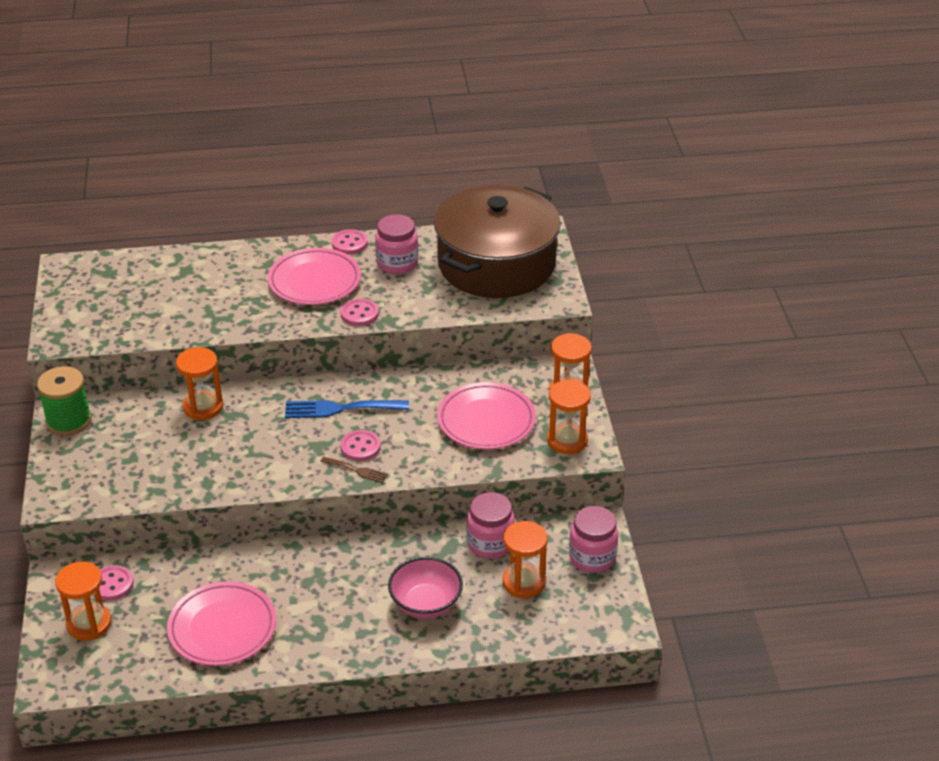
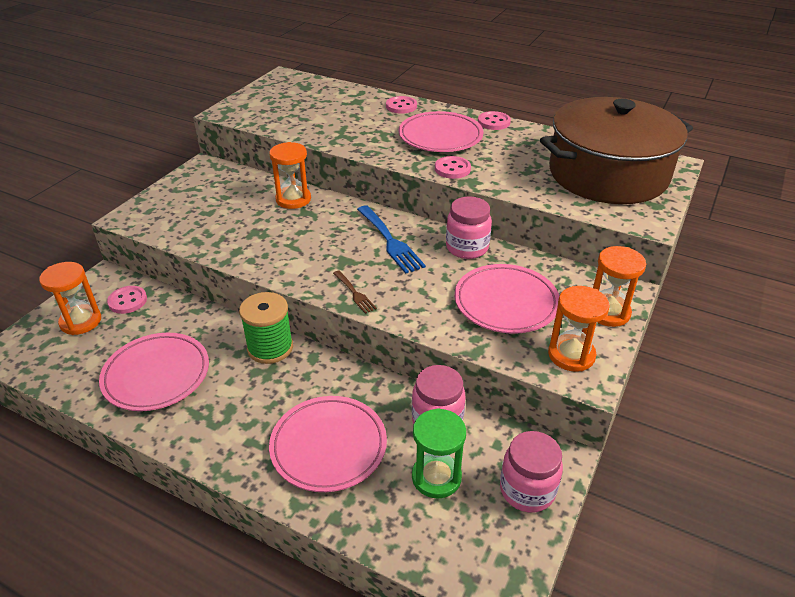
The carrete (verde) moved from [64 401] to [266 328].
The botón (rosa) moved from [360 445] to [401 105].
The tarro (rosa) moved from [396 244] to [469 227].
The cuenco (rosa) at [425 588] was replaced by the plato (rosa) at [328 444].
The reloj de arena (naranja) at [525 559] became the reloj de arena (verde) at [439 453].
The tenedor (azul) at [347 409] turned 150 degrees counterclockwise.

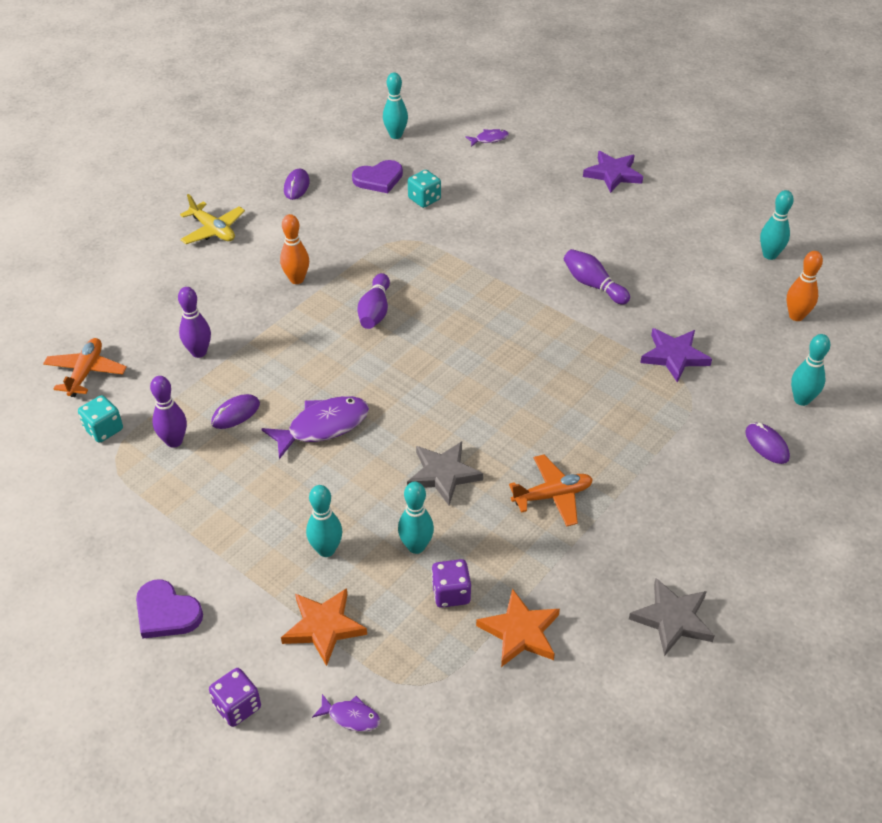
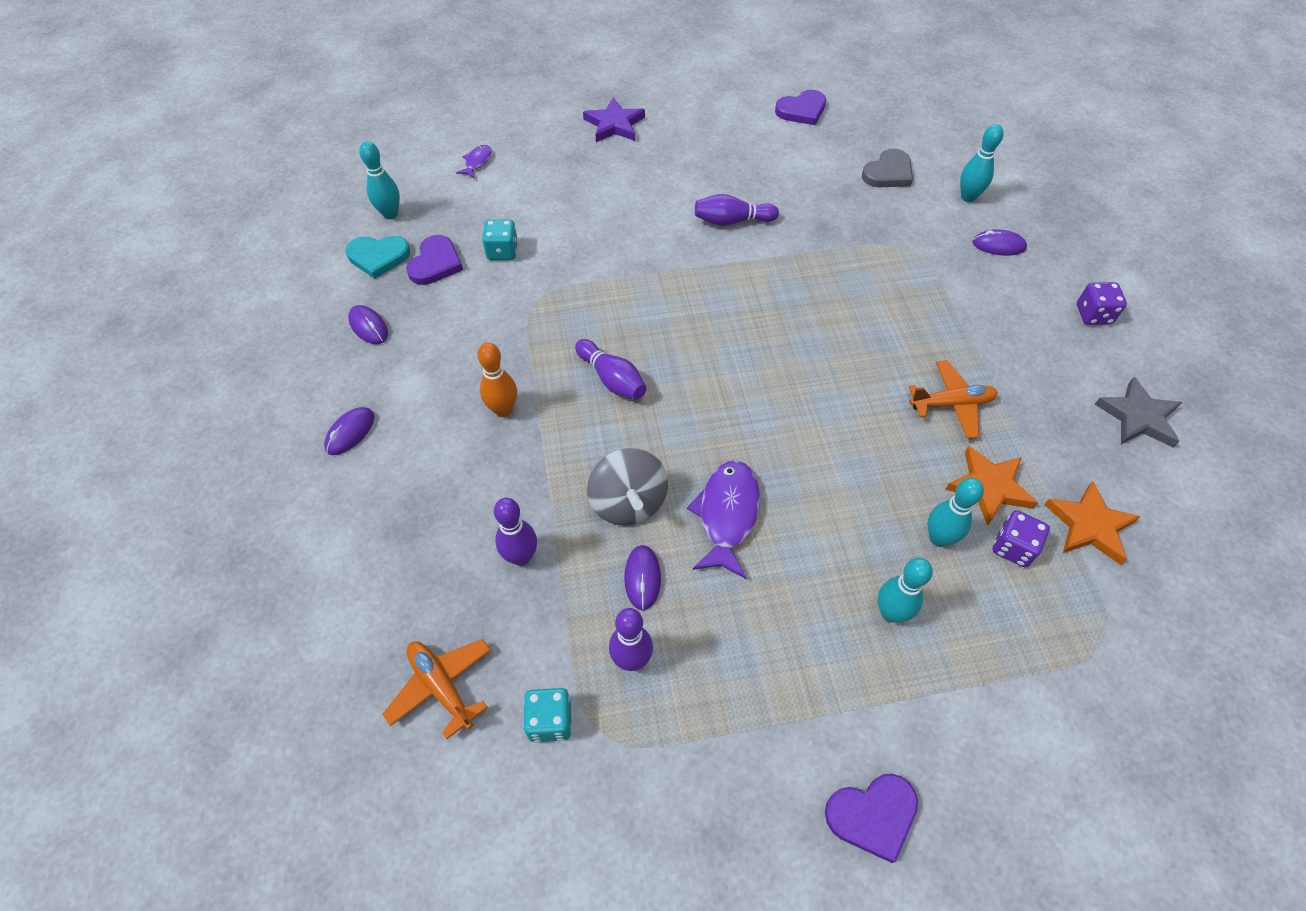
The pez (morado) at [346 713] disappeared.
The estrella (gris) at [445 473] disappeared.
The estrella (morado) at [676 355] disappeared.
The bolo (naranja) at [805 286] disappeared.
The corazón (turquesa) at [378 257] appeared.
The peonza (gris) at [627 486] appeared.
The corazón (gris) at [887 168] appeared.
The dado (morado) moved from [235 697] to [1102 303].
The estrella (naranja) moved from [324 627] to [991 486].
The avión (amarillo) at [212 219] was replaced by the ratón (morado) at [349 431].
The bolo (turquesa) at [777 225] was replaced by the corazón (morado) at [800 107].
The avión (naranja) at [551 491] turned 60 degrees clockwise.

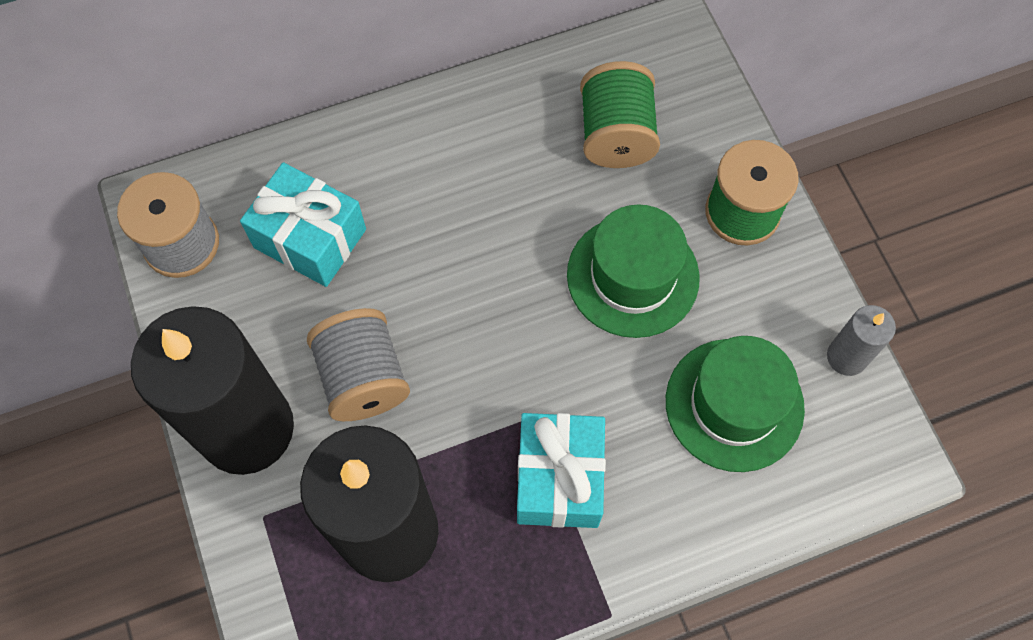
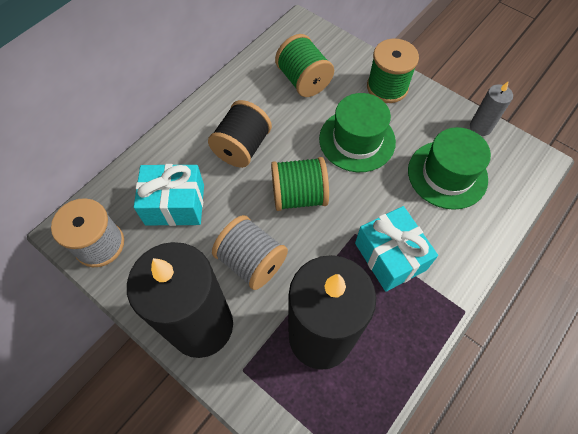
The carrete (negro) at [240 134] appeared.
The carrete (verde) at [300 184] appeared.

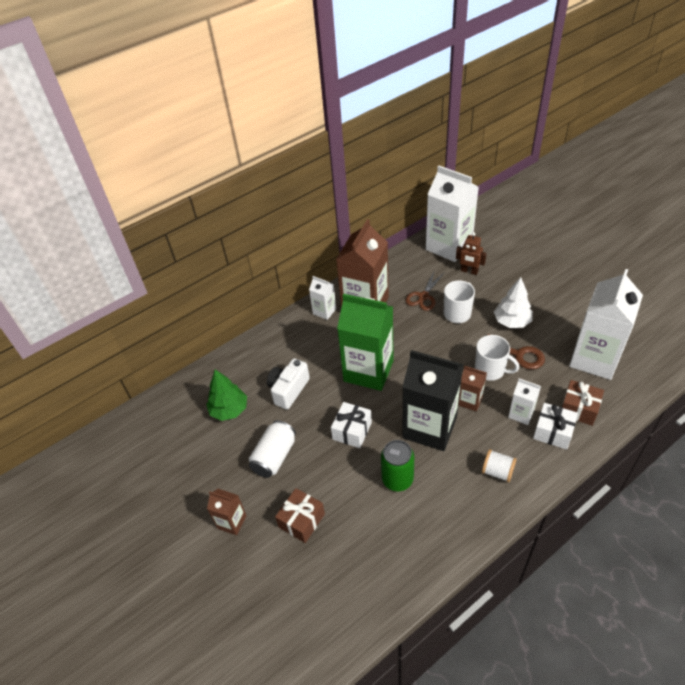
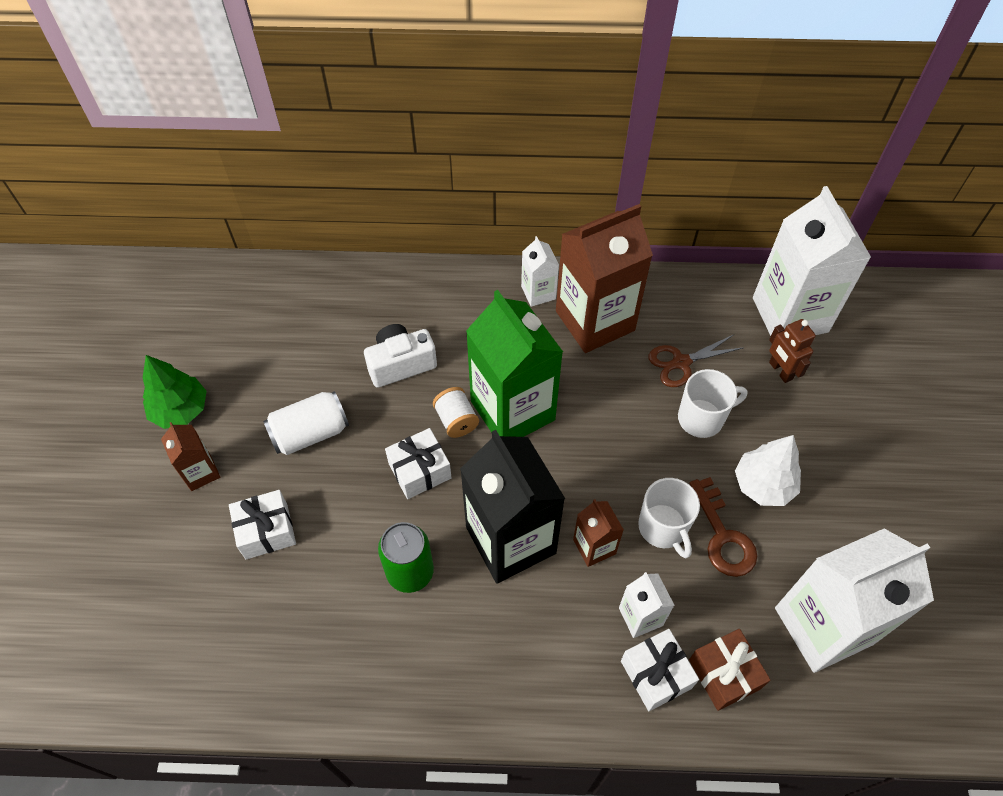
The árbol (verde) moved from [226 395] to [175 392].
The carrete (blanco) moved from [499 465] to [456 412].
The regalo (marrón) at [300 515] became the regalo (blanco) at [262 524].

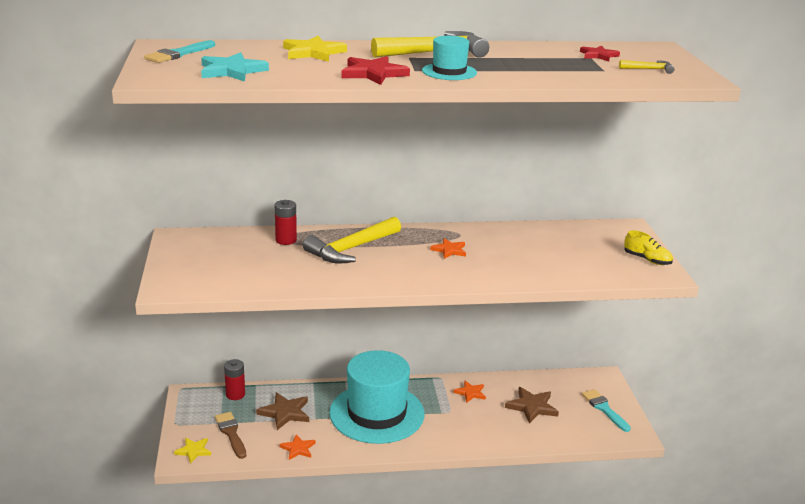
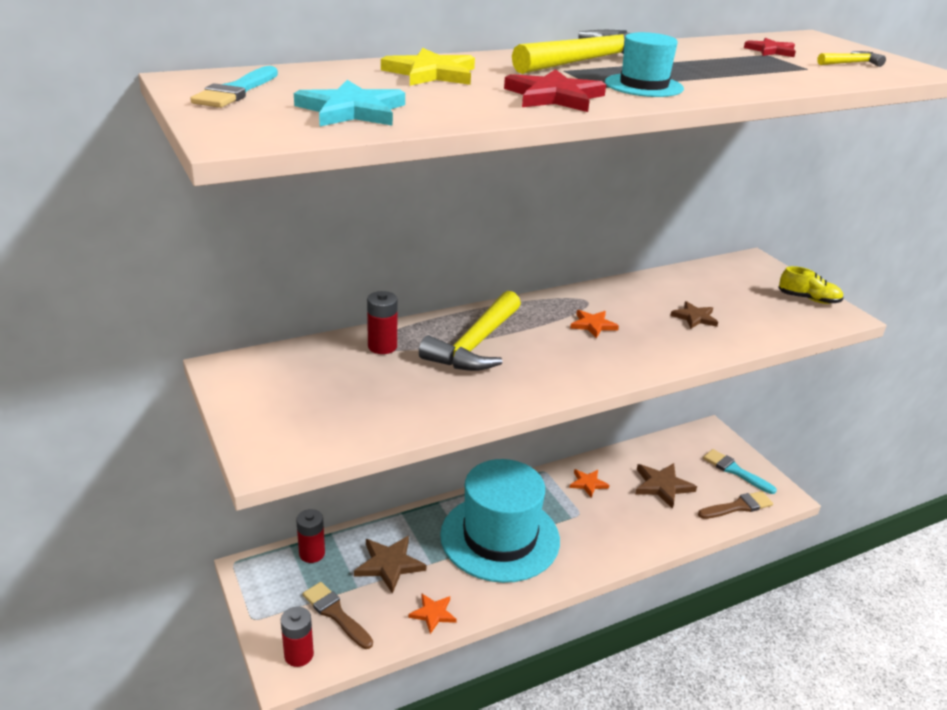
The estrella (marrón) at [694 315] appeared.
The pincel (marrón) at [735 505] appeared.
The estrella (amarillo) at [192 451] was replaced by the pila (rojo) at [297 636].

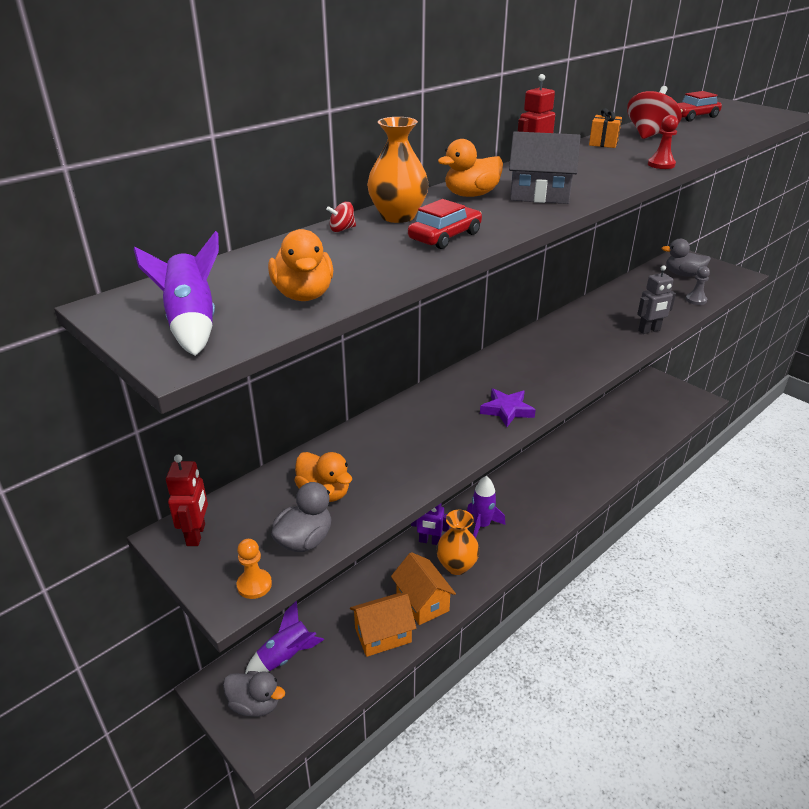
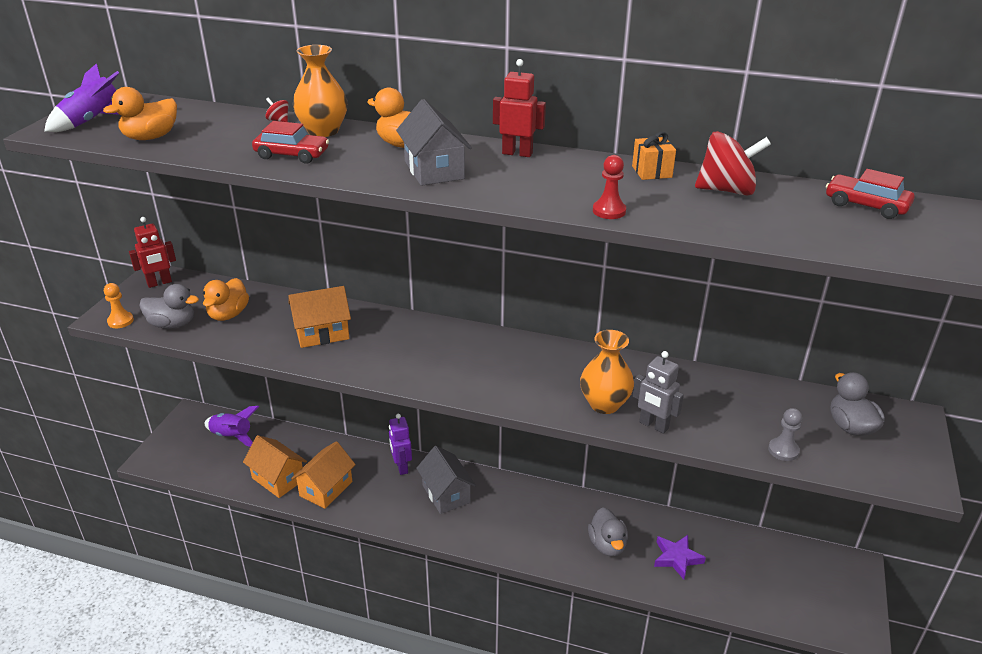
The casa (naranja) at [319 317] appeared.
The pato (gris) moved from [254 694] to [608 531].
The florero (naranja) moved from [458 542] to [607 372].
The estrella (morado) moved from [508 407] to [680 557].
The cohete (morado) at [486 507] was replaced by the casa (gris) at [446 480].

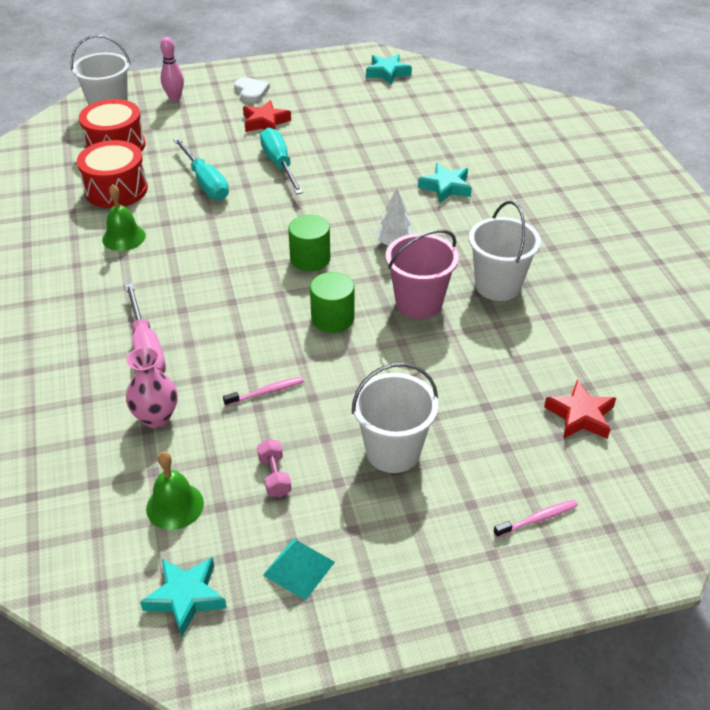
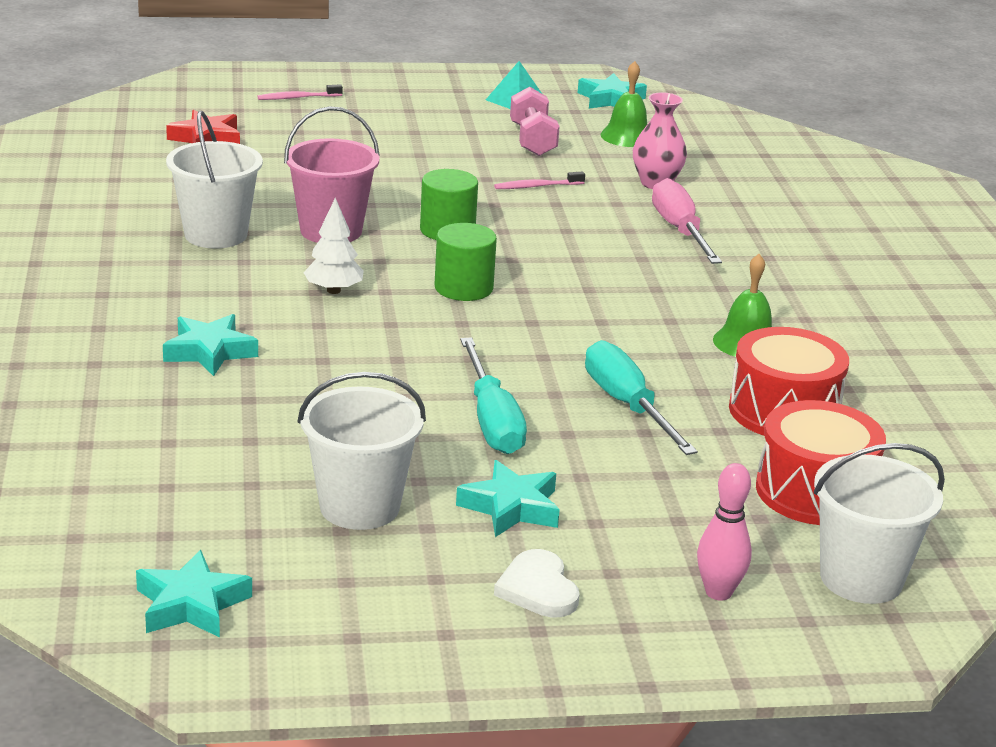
The balde (blanco) moved from [395 418] to [362 451].
The estrella (rojo) at [267 116] became the estrella (turquesa) at [508 498].
The mancuerna (rosa) at [274 468] changed to 1.57 times the size.

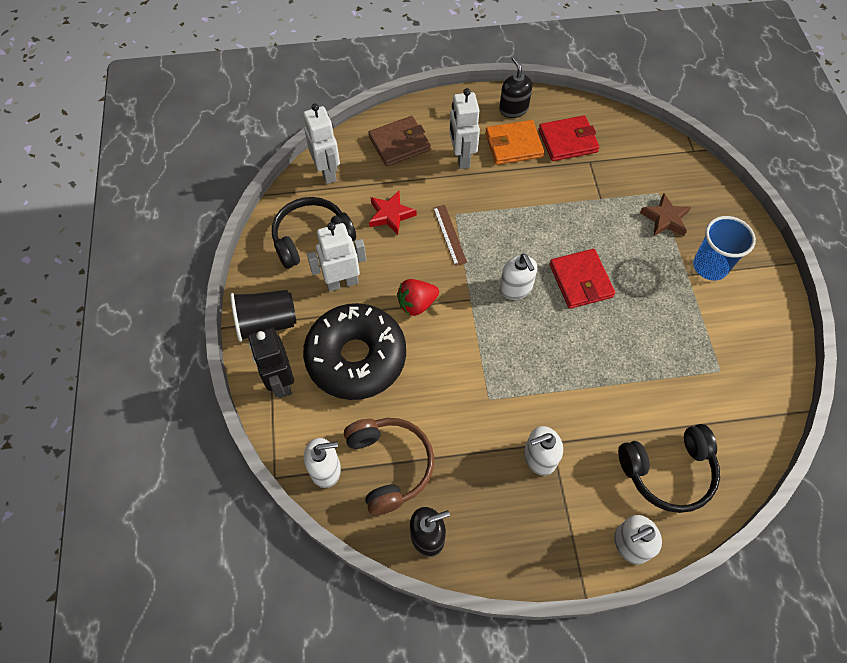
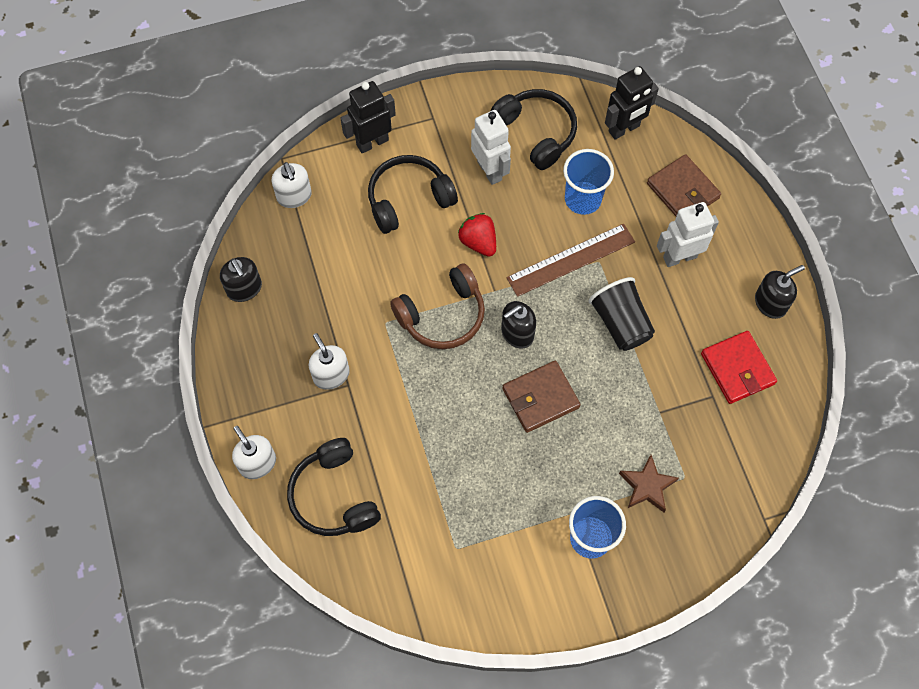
The cartera (naranja) at [514 142] disappeared.
The vaso (negro) moved from [263 316] to [622 314].
The auriculares (marrón) moved from [389 466] to [437 306].
The rosquilla (negro) at [354 351] was replaced by the auriculares (negro) at [413 194].
The estrella (rojo) at [393 213] was replaced by the vaso (azul) at [588 182].
The robot (blanco) at [321 143] became the robot (negro) at [632 103].
The dispensador de jabón (blanco) at [518 277] became the dispensador de jabón (negro) at [518 324].
The cartera (rojo) at [582 279] became the cartera (marrón) at [541 396].
The regla (marrón) at [450 235] changed to 1.68 times the size.

